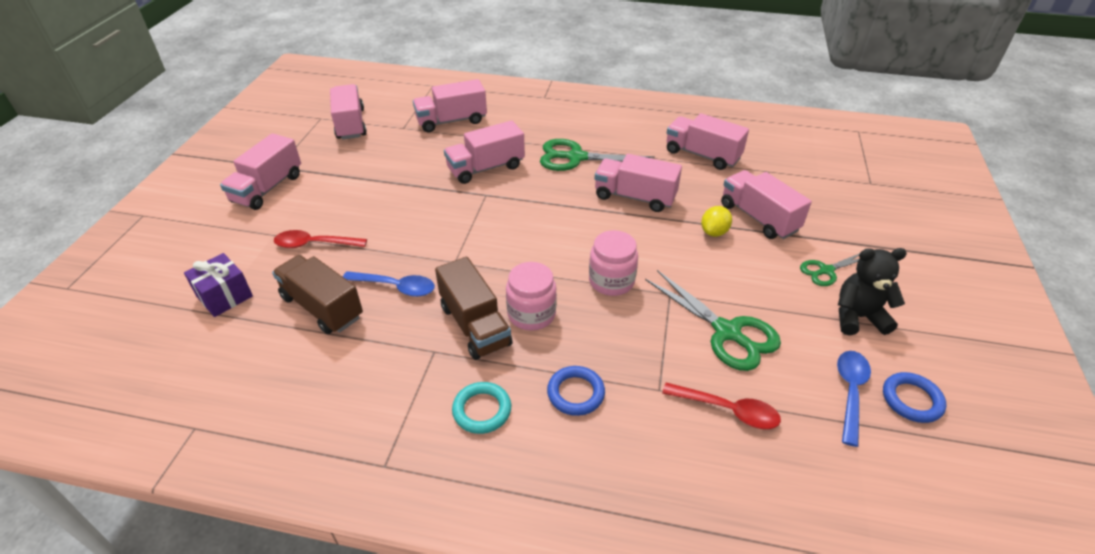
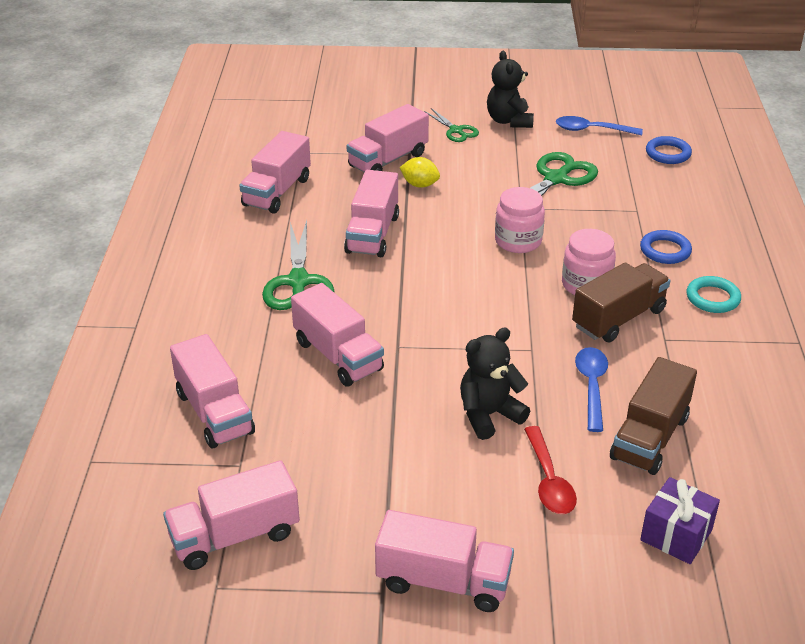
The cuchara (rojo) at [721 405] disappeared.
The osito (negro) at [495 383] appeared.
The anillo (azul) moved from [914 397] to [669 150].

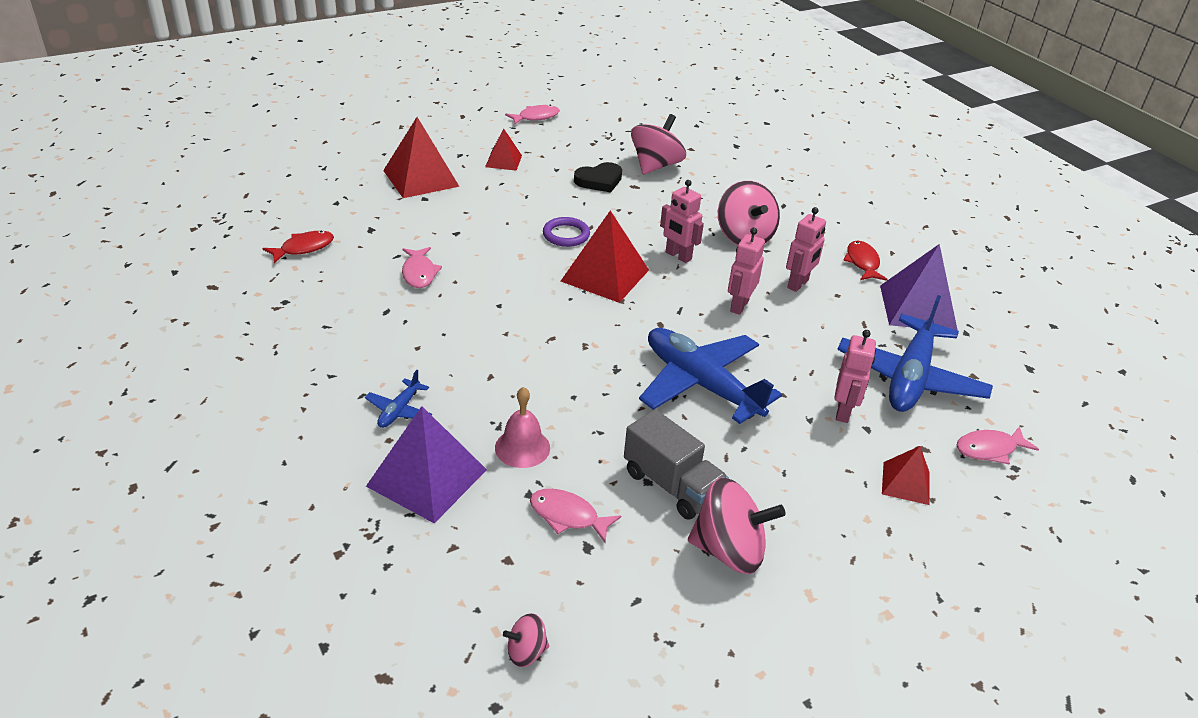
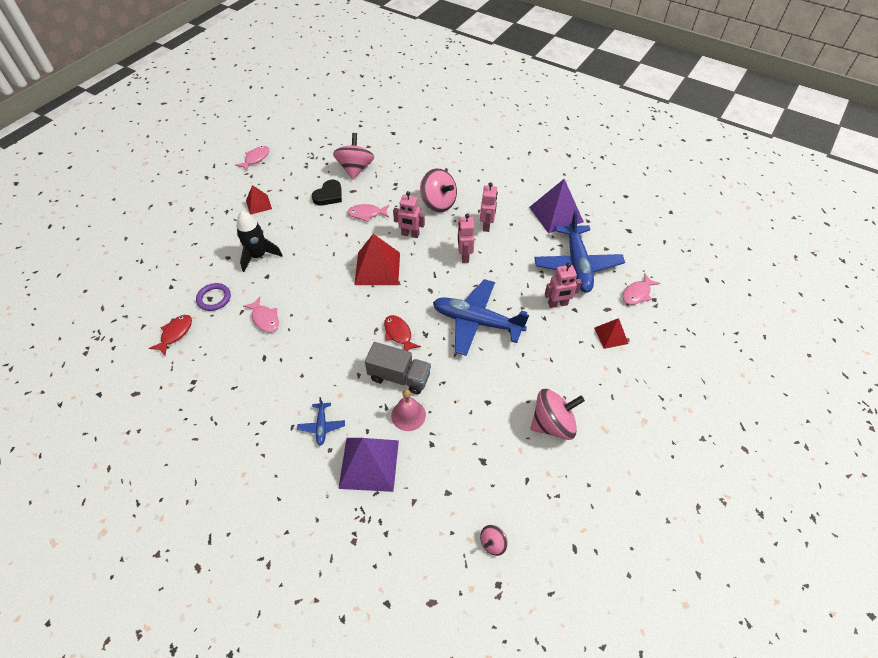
The pirámide (rojo) at [421 157] disappeared.
The cohete (negro) at [260 241] appeared.
The pez (rosa) moved from [575 516] to [368 213].
The anillo (morado) moved from [566 232] to [213 297].
The camión (gris) moved from [676 464] to [398 368].
The pez (rojo) moved from [865 261] to [402 333].
The robot (rosa) at [855 376] turned 90 degrees clockwise.

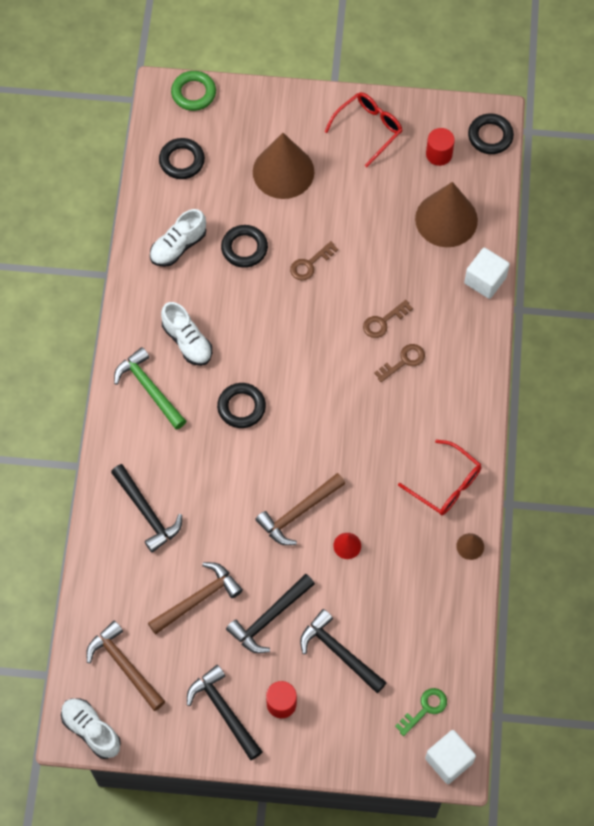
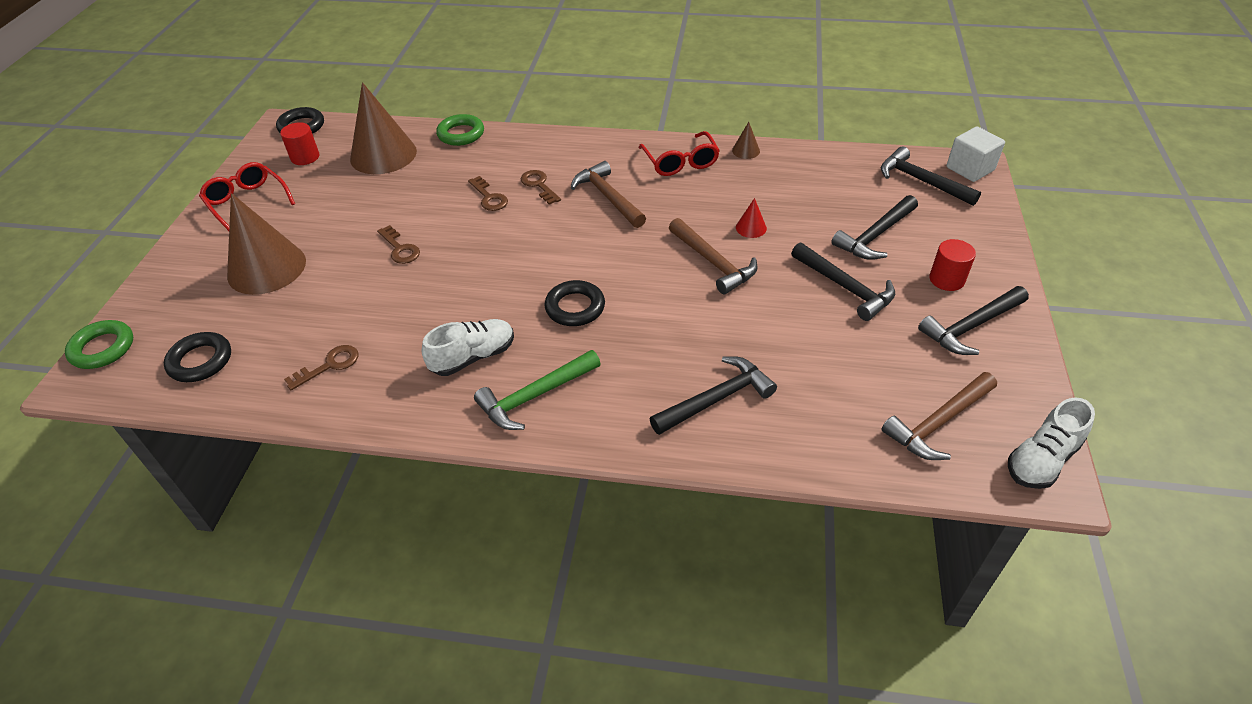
The anillo (negro) at [244 246] disappeared.
The martillo (marrón) moved from [195 598] to [608 194].
The zapato (blanco) at [178 238] was replaced by the llave (marrón) at [321 367].
The llave (verde) at [421 712] was replaced by the martillo (negro) at [931 176].
The cubo (blanco) at [487 273] was replaced by the anillo (verde) at [460 130].
The gafas (rojo) at [440 477] turned 120 degrees clockwise.

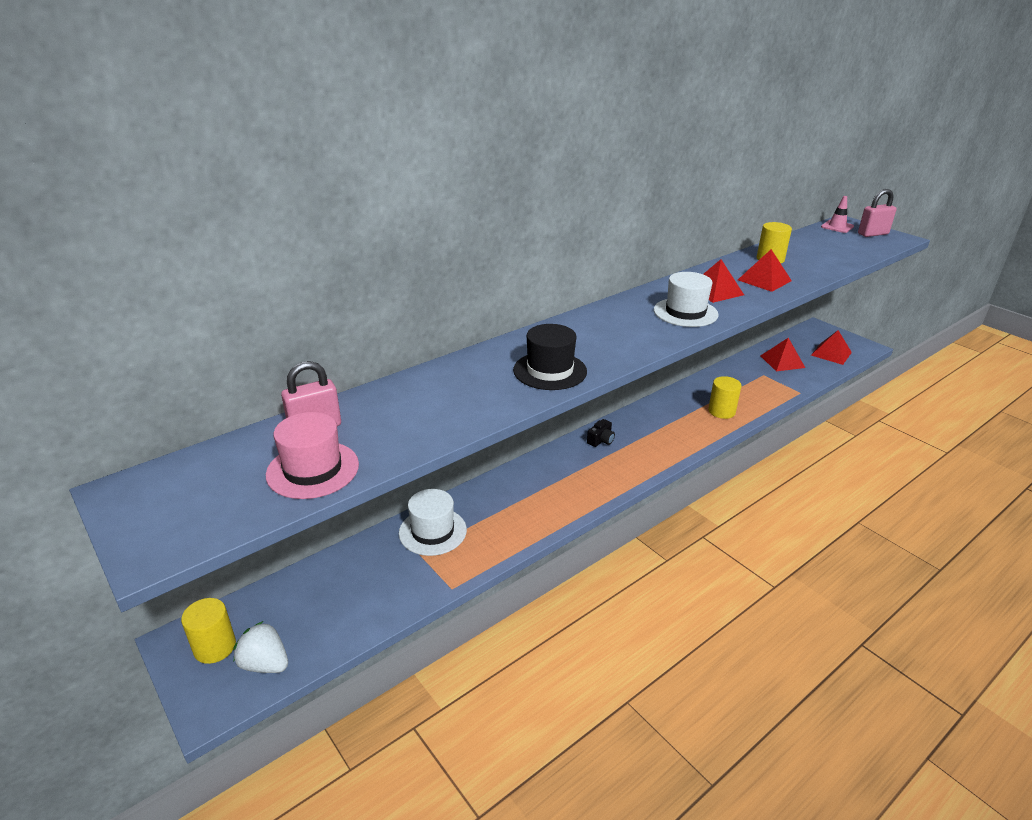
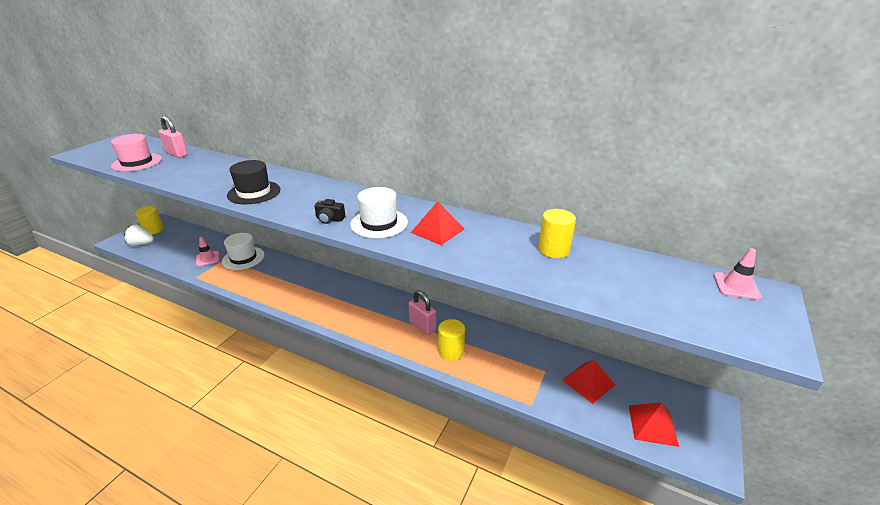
The pirámide (rojo) at [765 270] disappeared.
The cono de tráfico (rosa) at [207 251] appeared.
The cámara (negro) moved from [601 433] to [330 211].
The candado (rosa) moved from [877 213] to [422 312].
The fresa (blanco) at [260 647] turned 90 degrees counterclockwise.

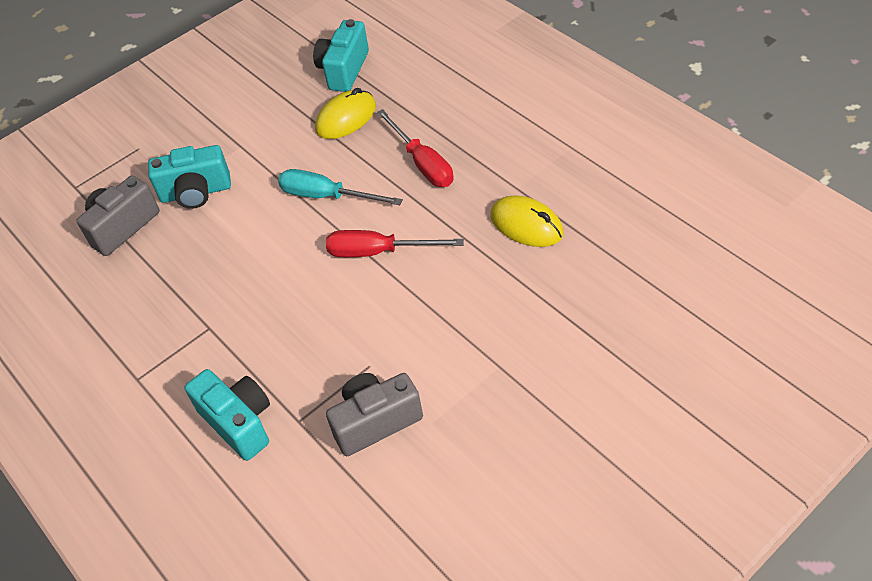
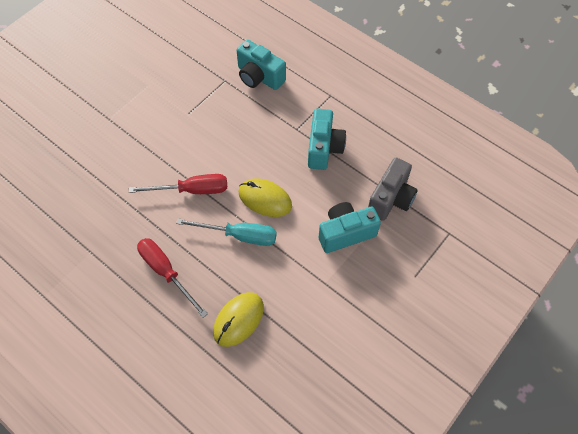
The cámara (gris) at [374 414] disappeared.
The cámara (turquesa) moved from [341 55] to [327 139].
The ratón (amarillo) moved from [527 221] to [265 197].

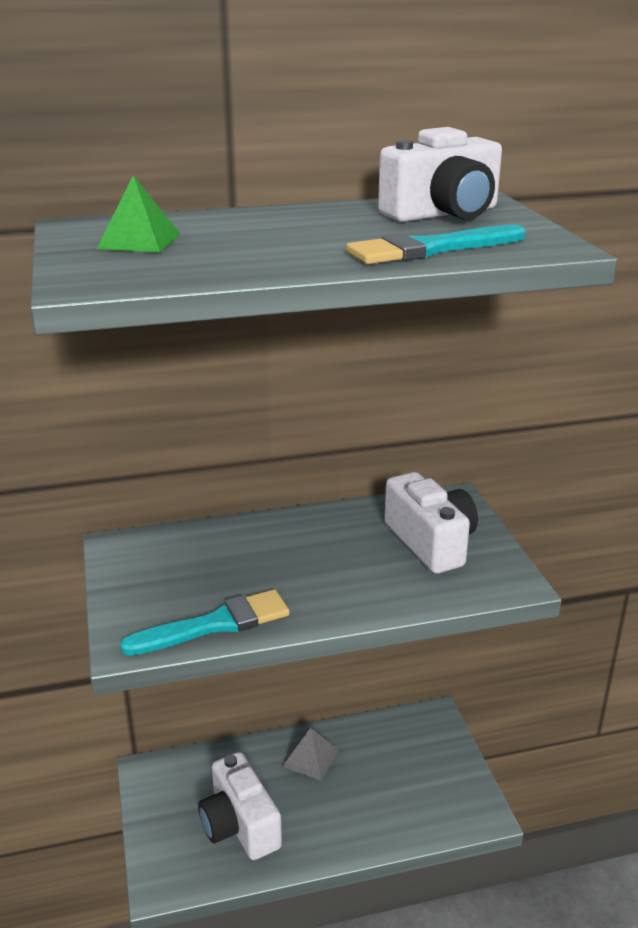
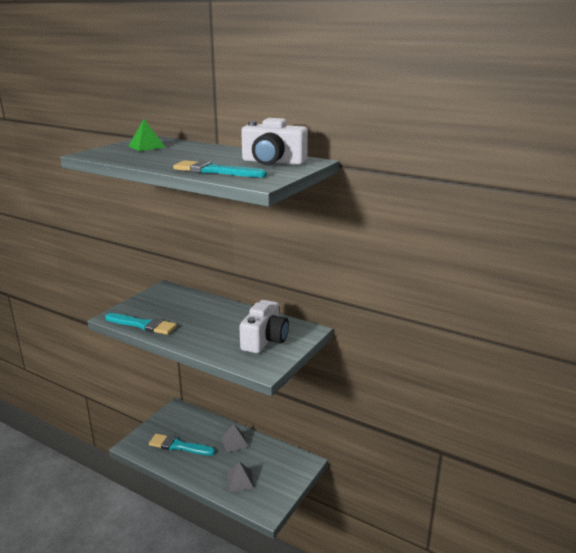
The pirámide (gris) at [240 477] appeared.
The cámara (blanco) at [240 806] was replaced by the pincel (turquesa) at [182 445].

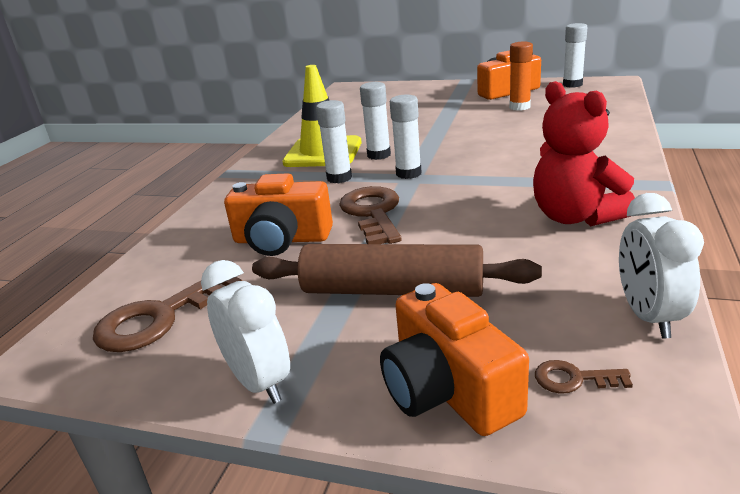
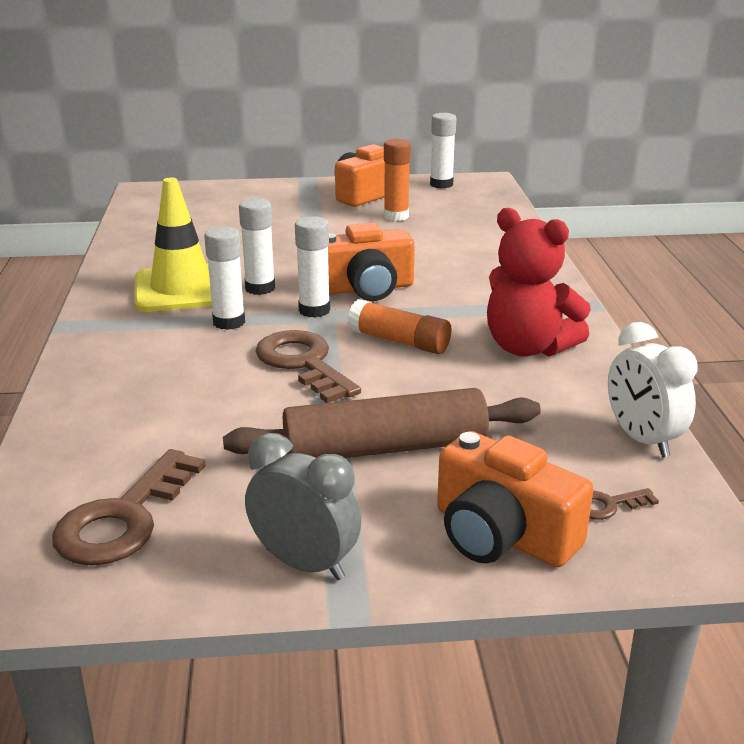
The barra de pegamento (naranja) at [399 326] appeared.
The cámara (naranja) moved from [278 214] to [371 262].
The despertador (blanco) at [245 332] became the despertador (gris) at [303 506].

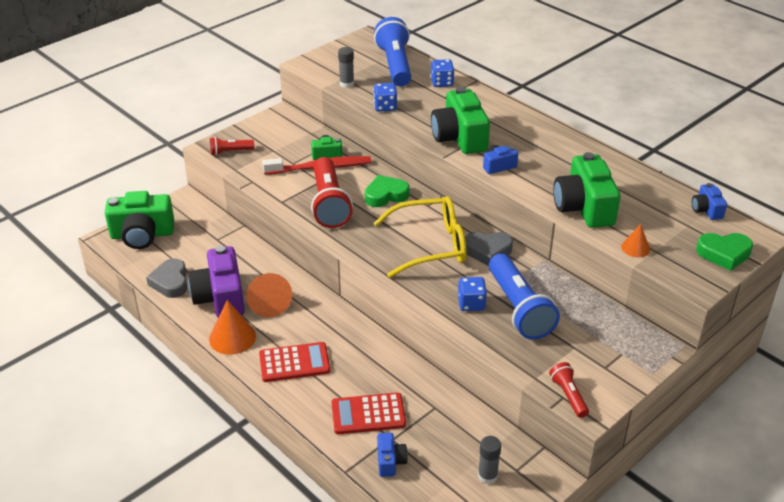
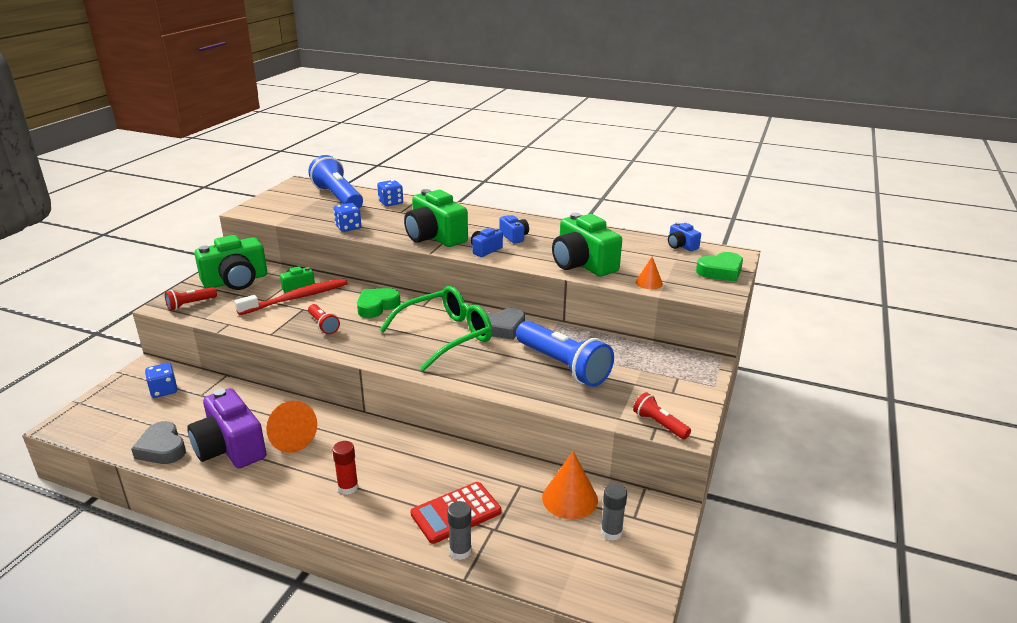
The cámara (verde) moved from [139 220] to [230 262].
The cono (naranja) moved from [232 327] to [570 485].
The barra de pegamento (gris) moved from [346 67] to [459 530].
The cámara (azul) moved from [392 455] to [514 229].
The dado (azul) moved from [472 294] to [161 380].
The calculadora (rojo) at [294 362] was replaced by the barra de pegamento (rojo) at [345 468].
The gafas (amarillo) at [420 237] became the gafas (verde) at [436 328].
The lámpara de mano (rojo) at [332 192] changed to 0.49 times the size.

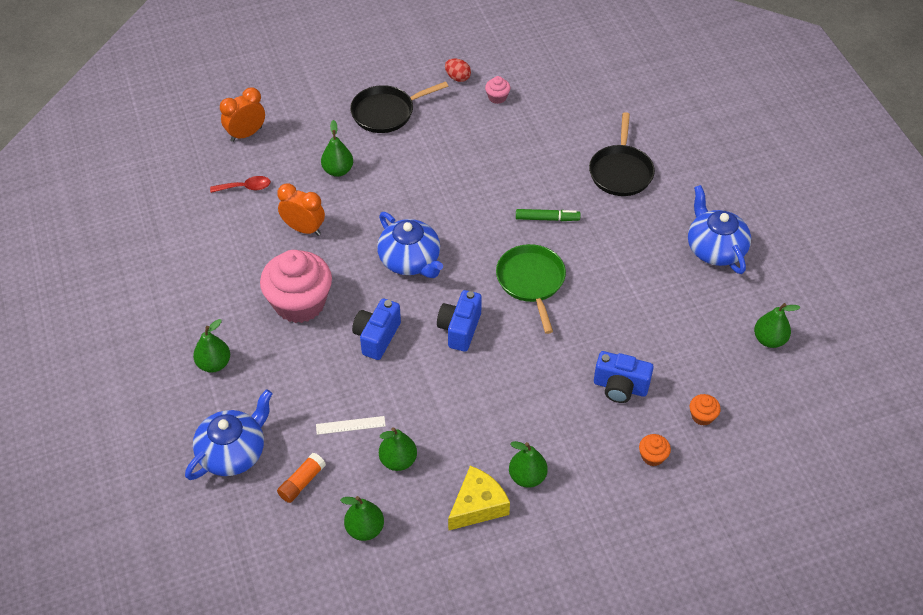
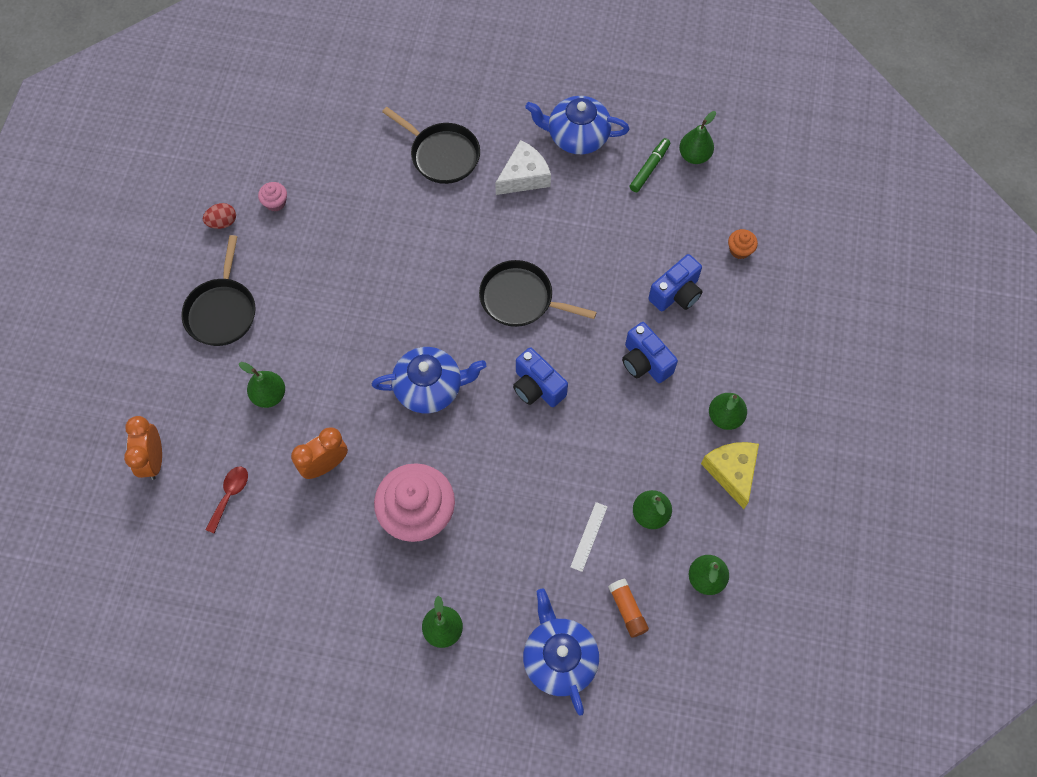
The magdalena (naranja) at [655 450] disappeared.
The queso (blanco) at [523 167] appeared.
The cámara (azul) moved from [376 329] to [650 352].
The rotulador (verde) moved from [548 215] to [650 165].
The sartén (verde) at [531 289] became the sartén (negro) at [538 293].

